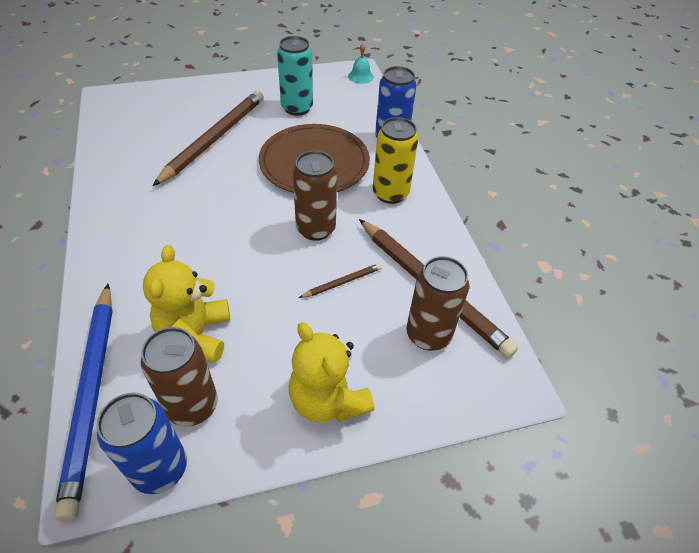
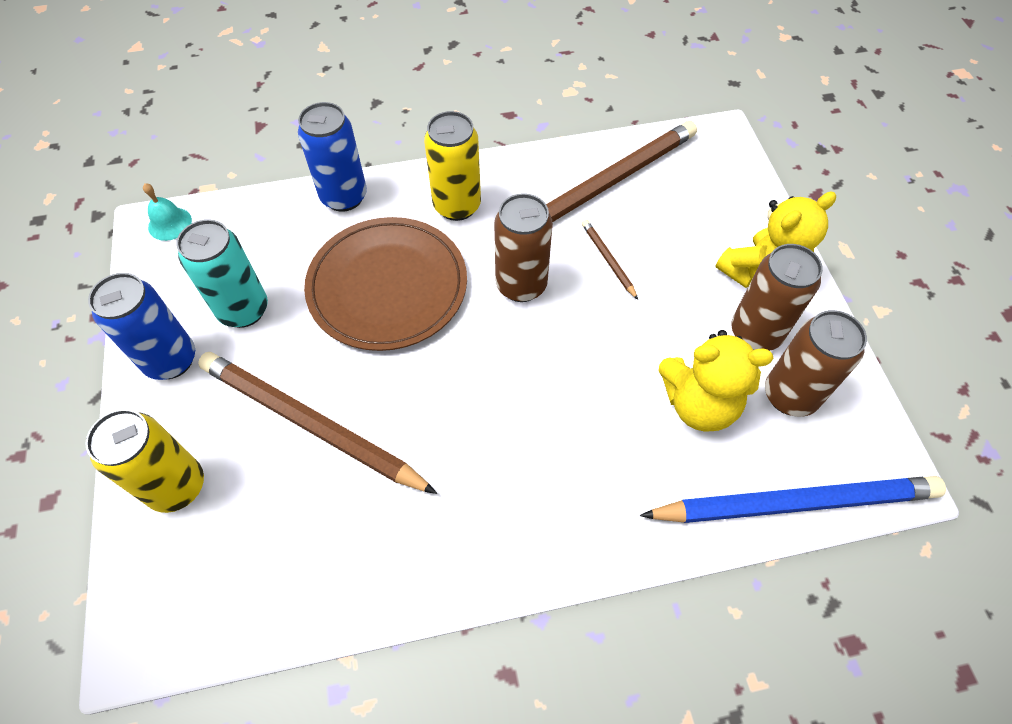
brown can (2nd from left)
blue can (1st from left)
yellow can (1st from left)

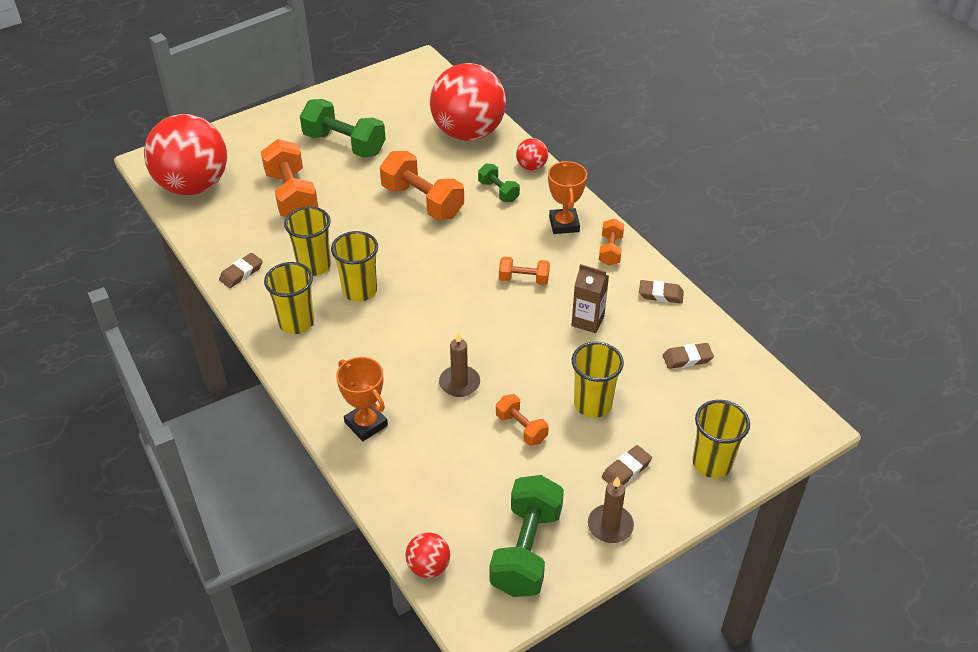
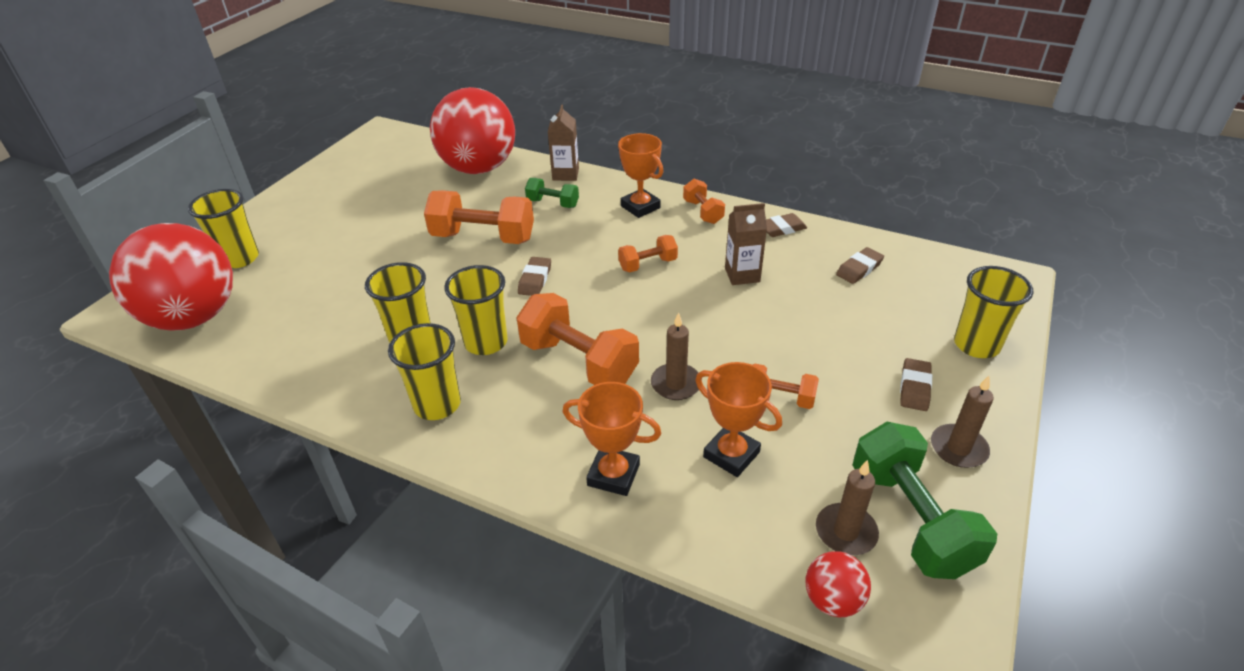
green dumbbell (1st from left in the first image)
brown carton (1st from left)
orange dumbbell (2nd from left)
brown eraser (1st from left)
yellow cup (1st from left)
orange trophy (3rd from left)
brown candle (2nd from left)

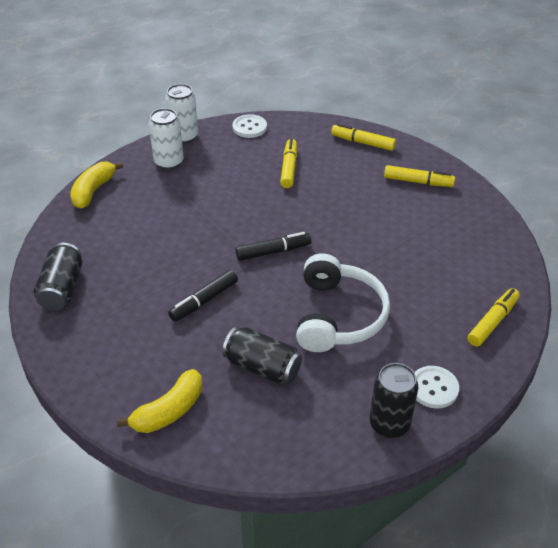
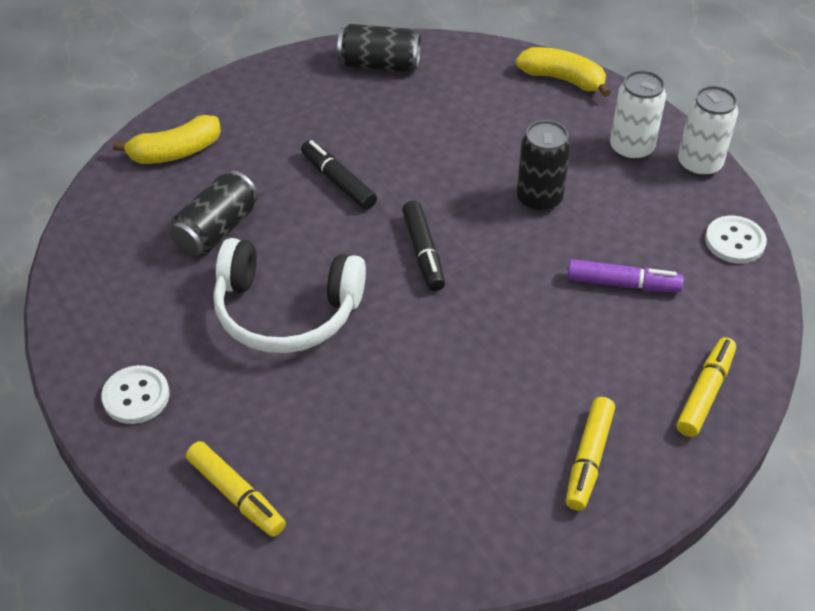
purple marker
black can (3rd from left)
yellow banana (1st from left)

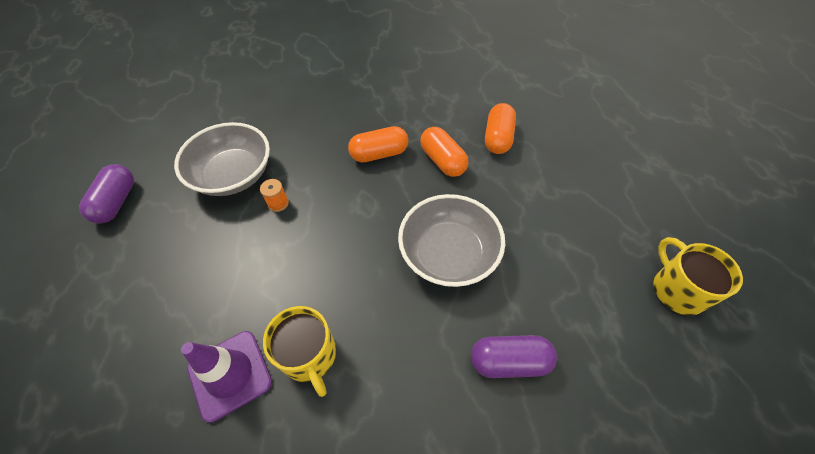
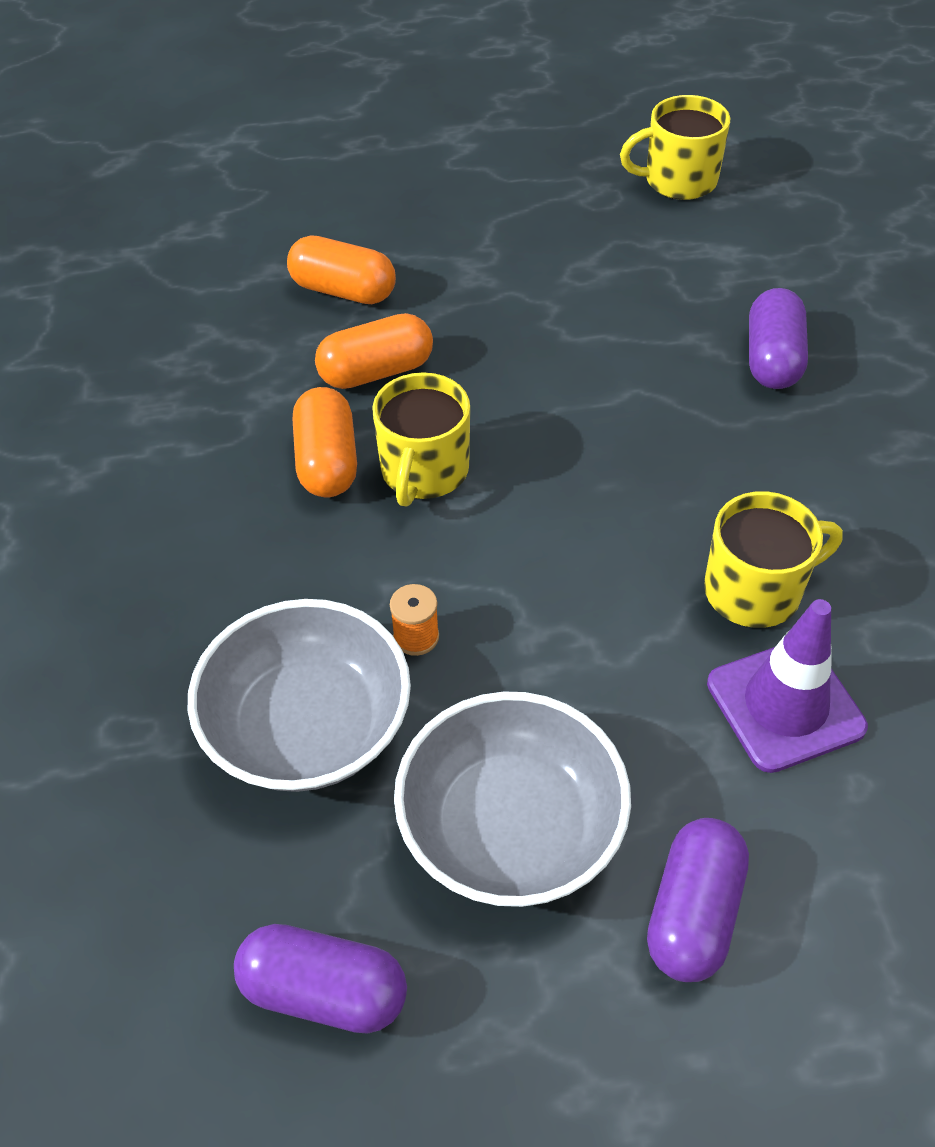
grey bowl (2nd from left)
yellow mug (1st from left)
purple capsule (2nd from left)

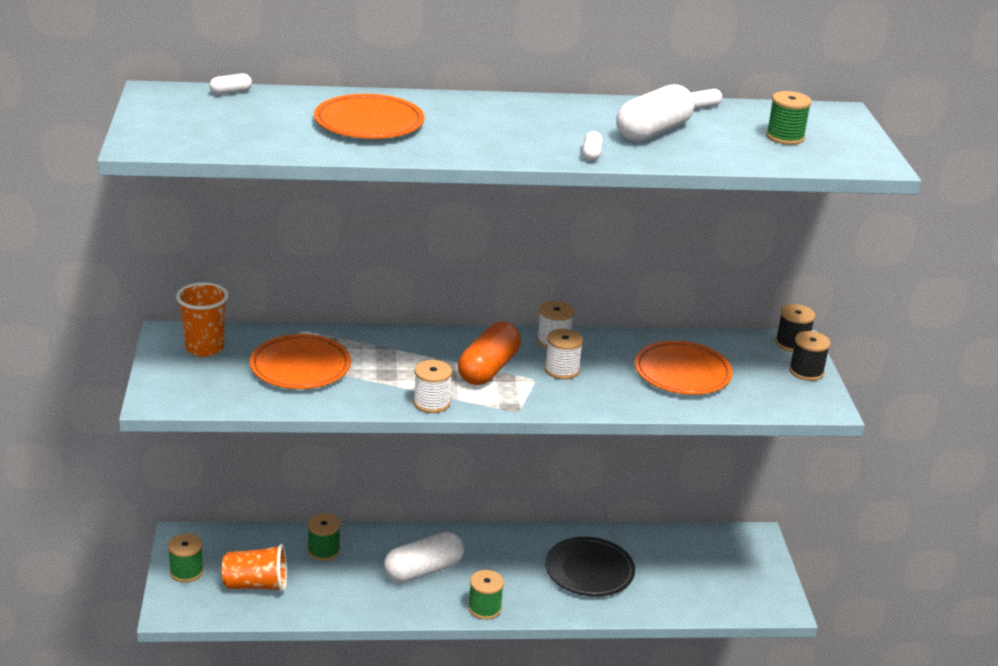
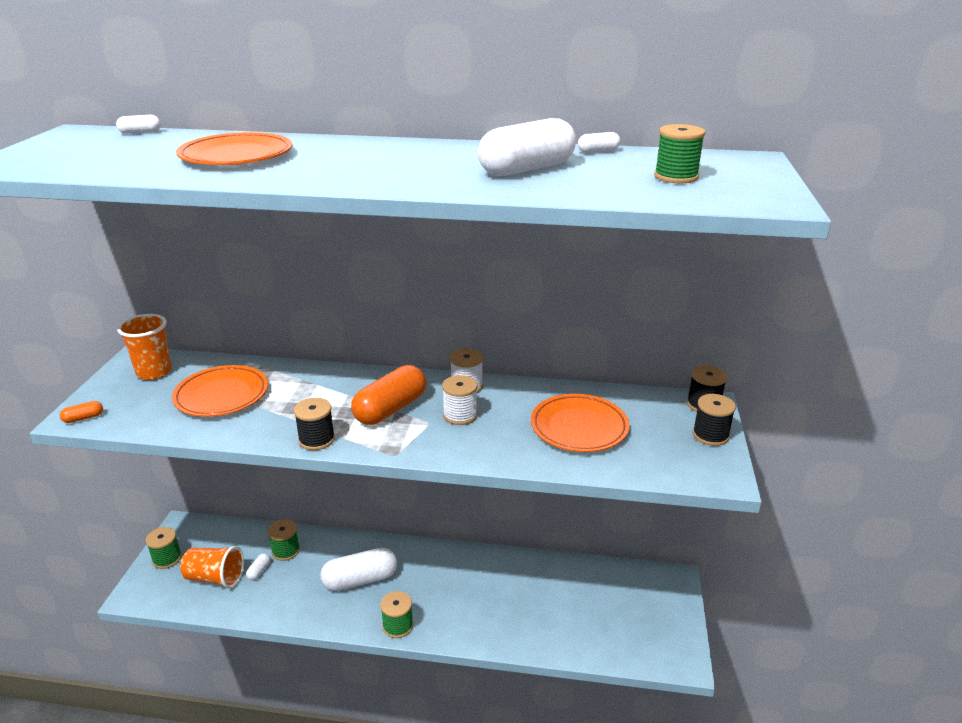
white capsule (2nd from left)
black spool (1st from left)
black plate
orange capsule (1st from left)

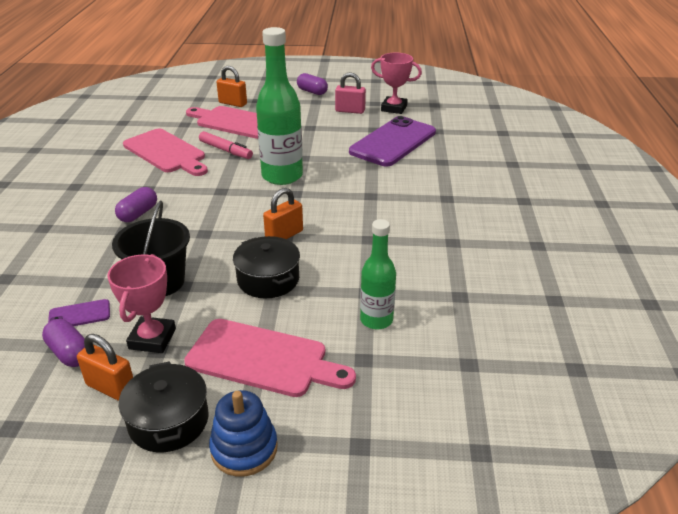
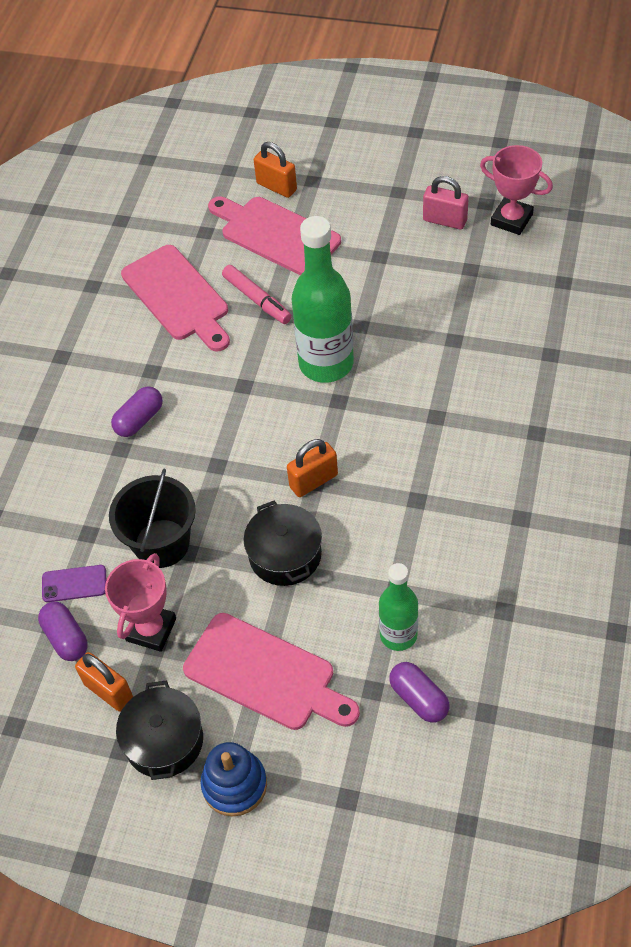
purple capsule (3rd from left)
purple phone (2nd from left in the first image)

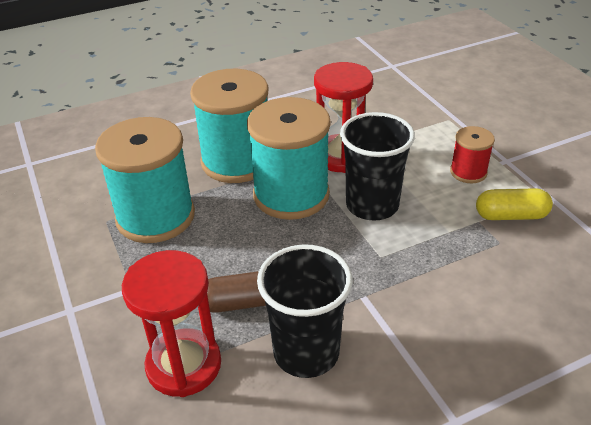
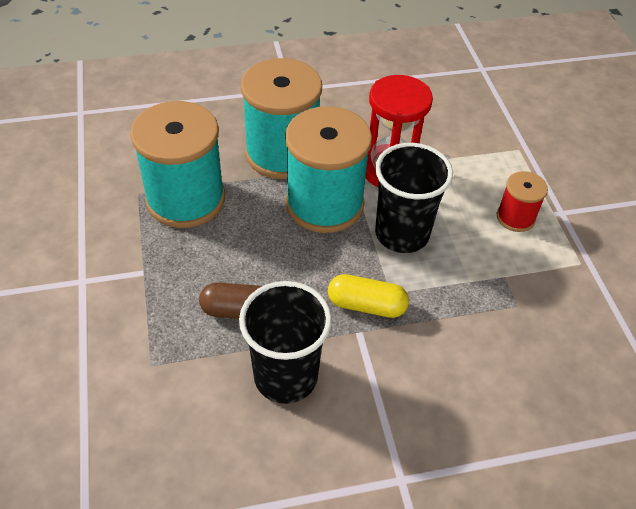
yellow capsule
red hourglass (1st from left in the first image)

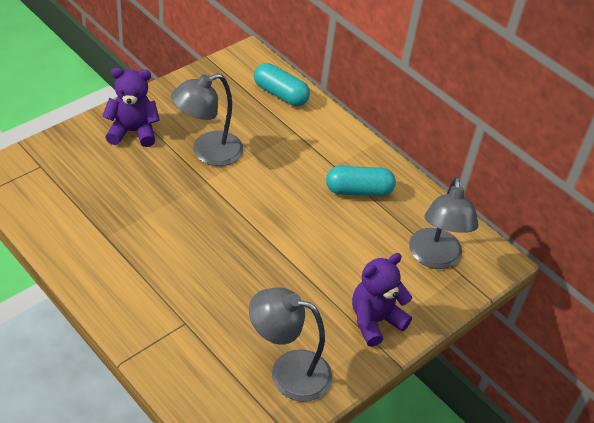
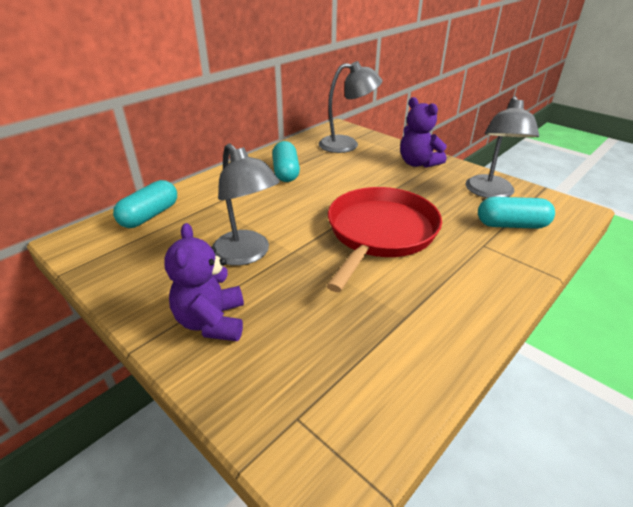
red pan
turquoise capsule (3rd from left)

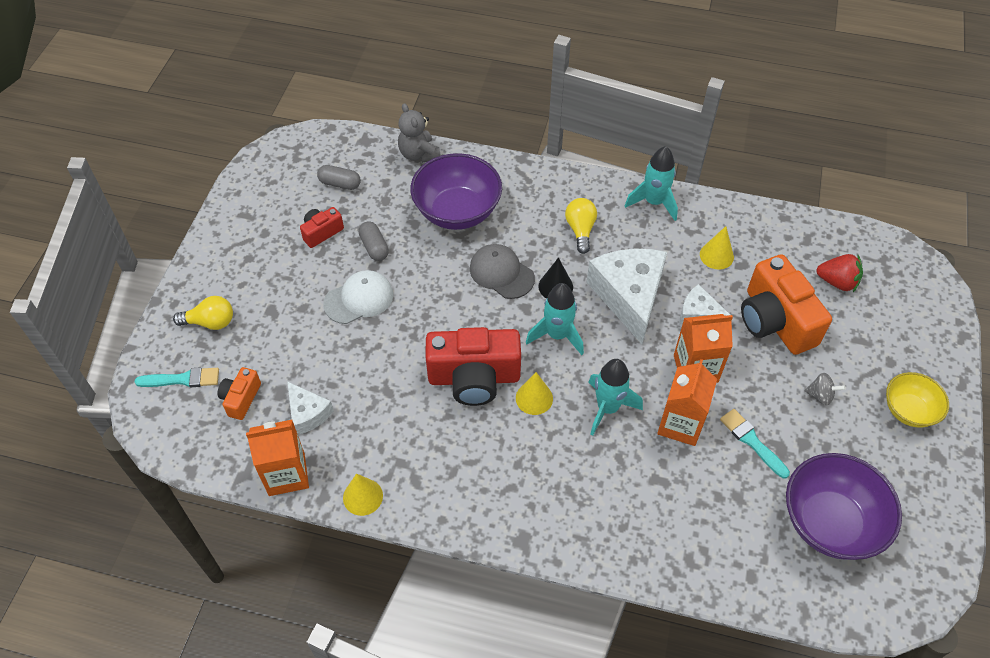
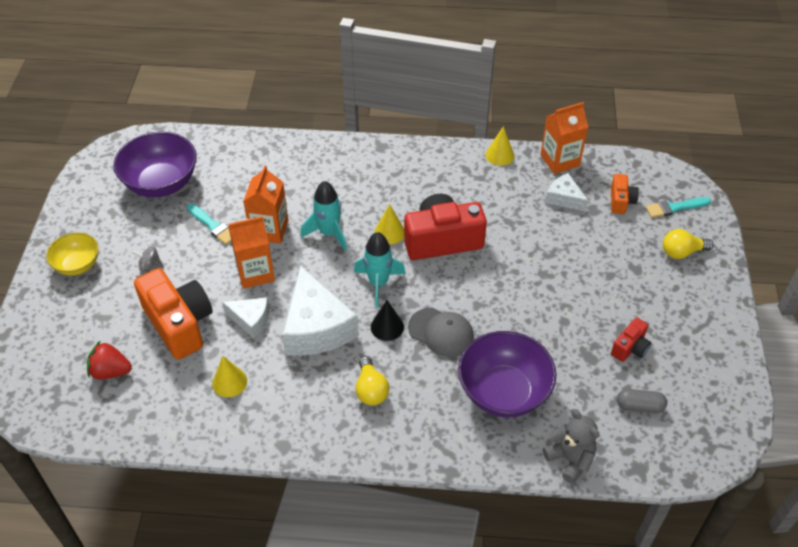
turquoise rocket (3rd from left in the first image)
grey capsule (2nd from left in the first image)
white cap

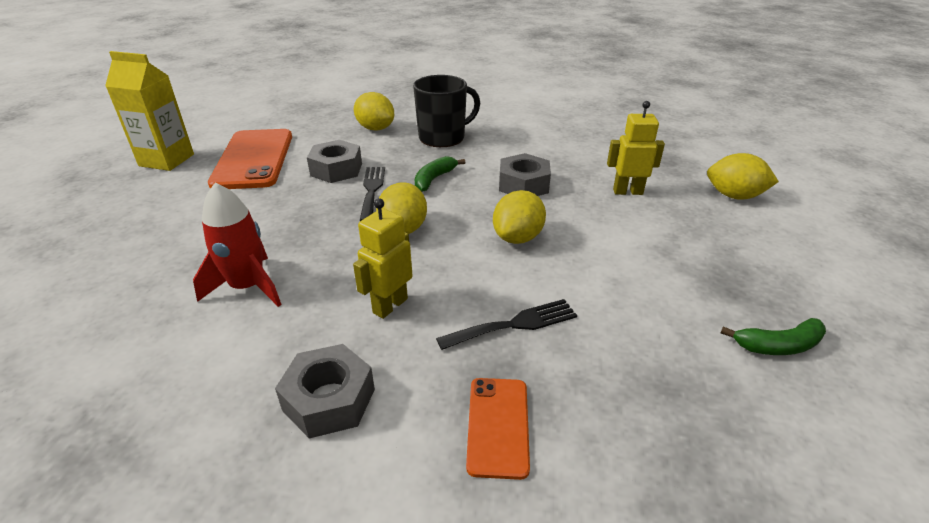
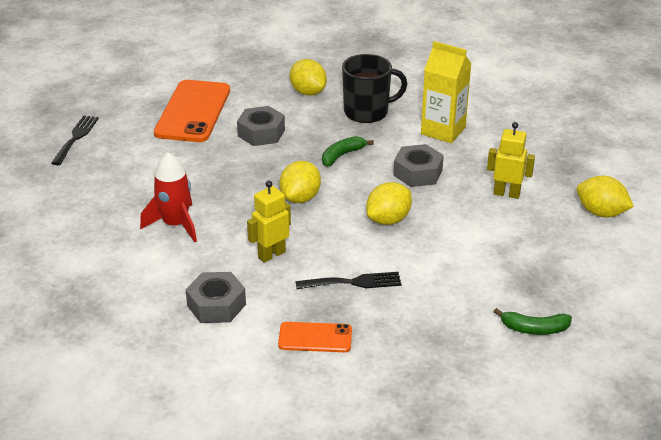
yellow carton
black fork (1st from left)
orange phone (2nd from left)

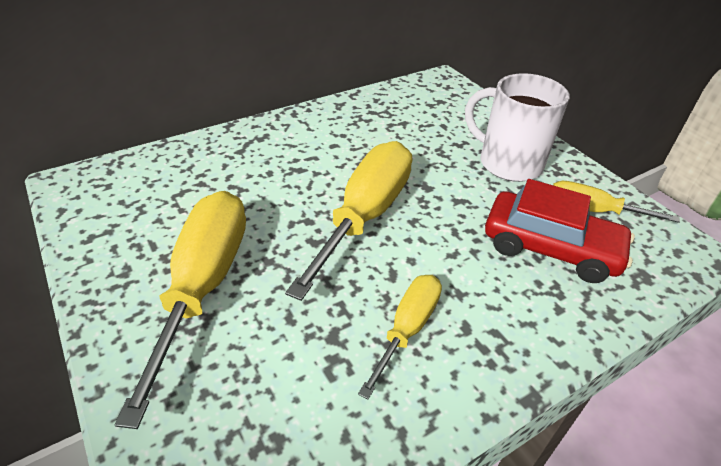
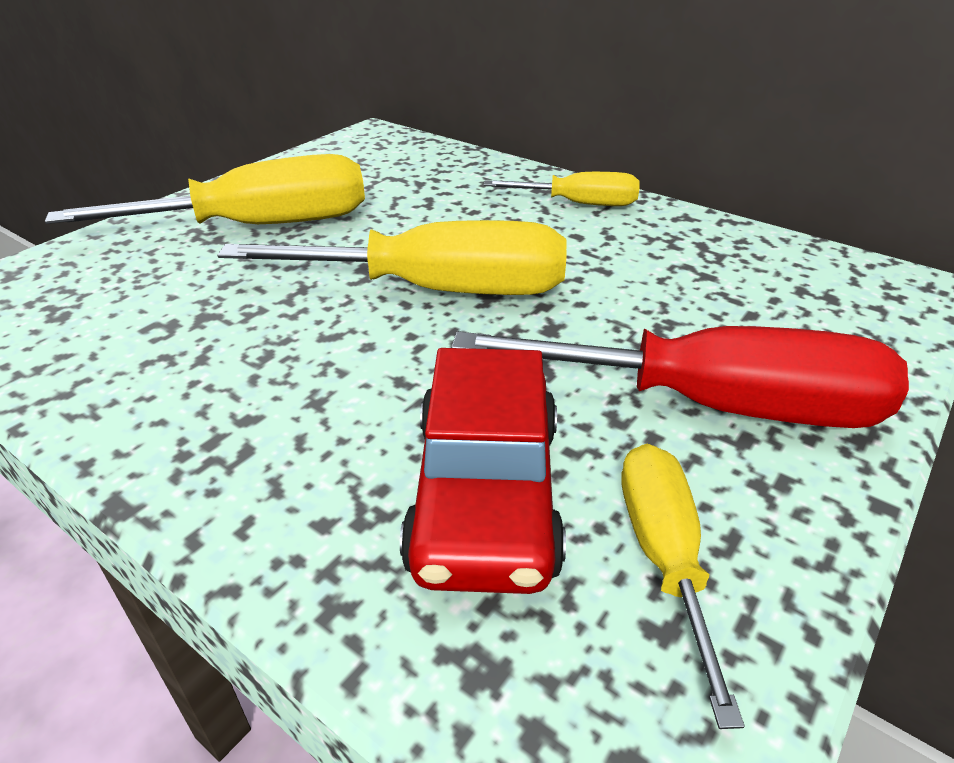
red screwdriver
yellow screwdriver (3rd from left)

